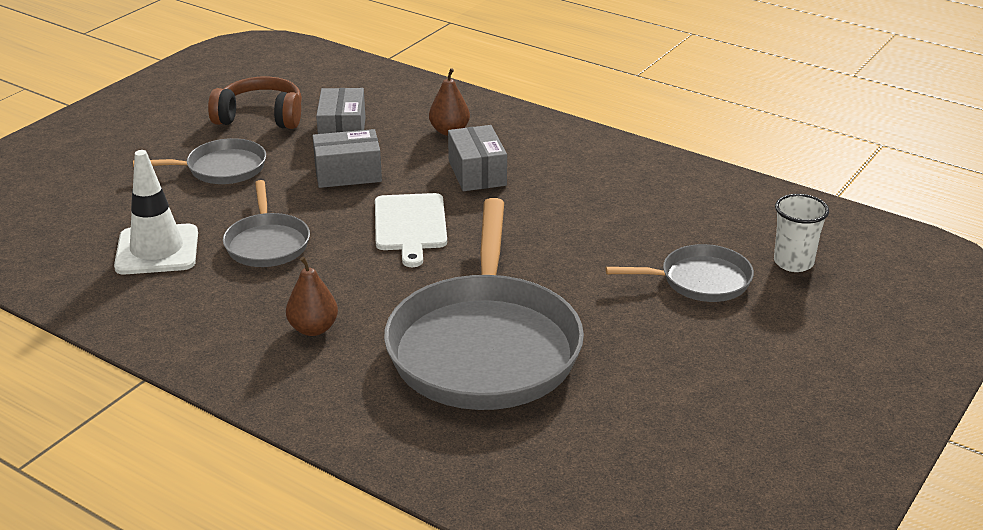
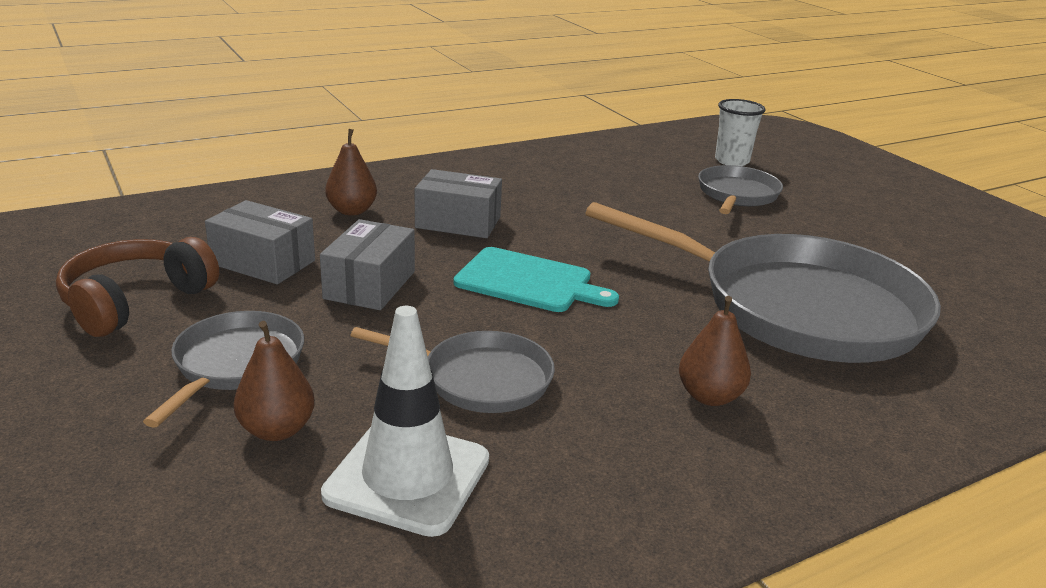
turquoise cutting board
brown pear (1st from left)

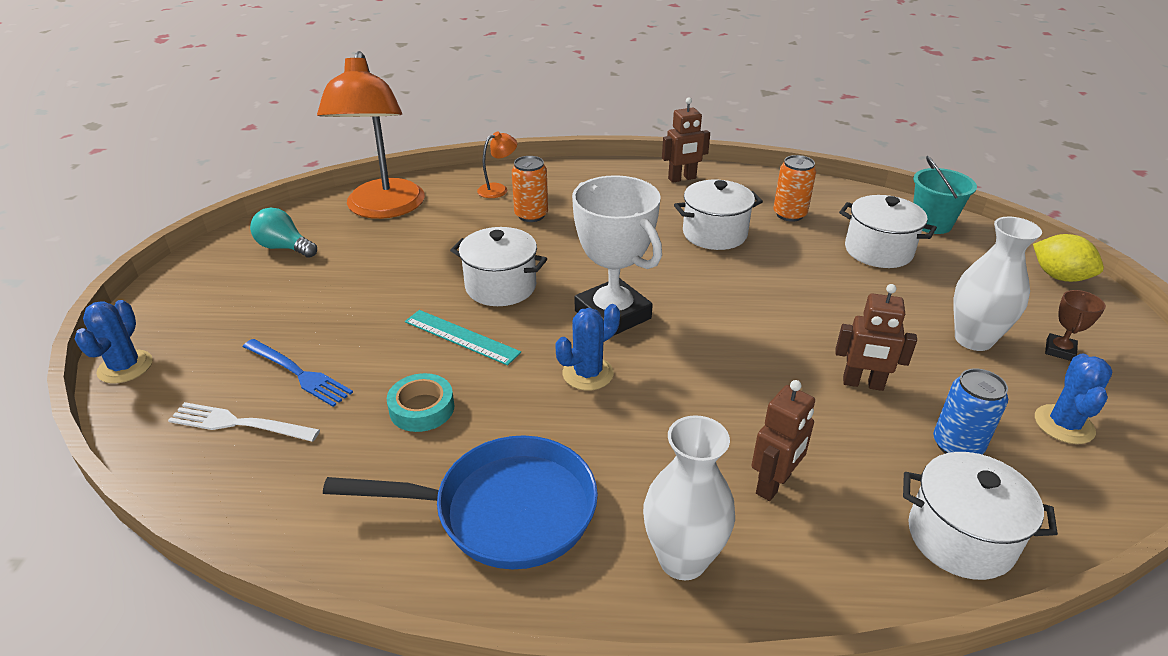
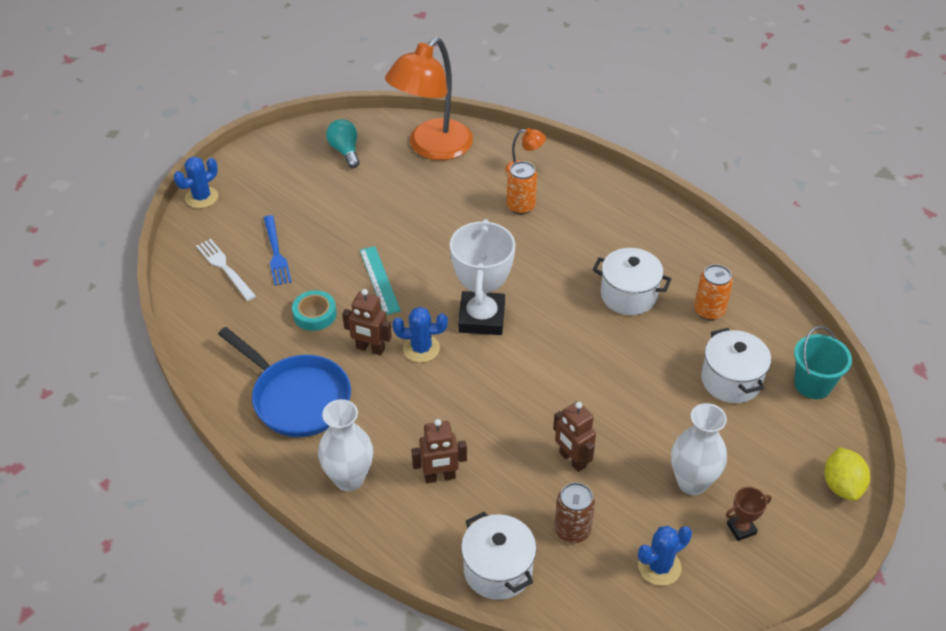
brown robot (1st from left)
white pot (1st from left in the first image)
brown can

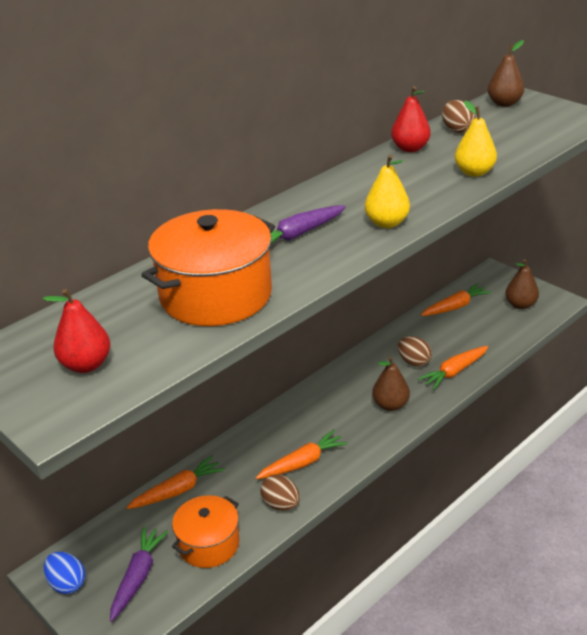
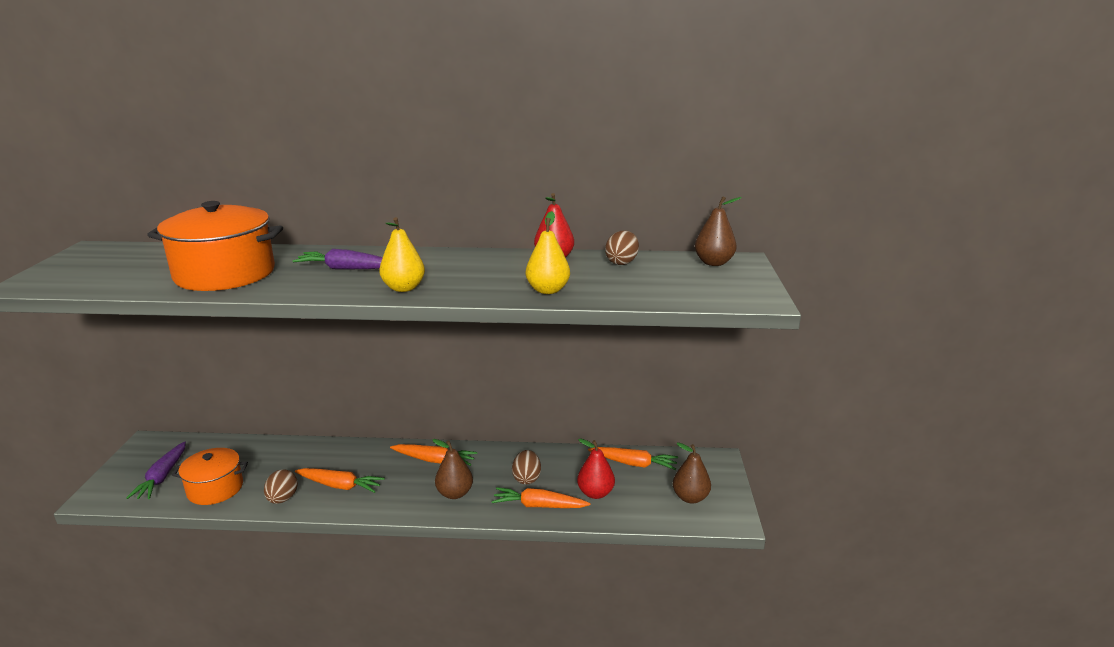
red pear (2nd from left)
orange carrot (2nd from left)
purple carrot (1st from left)
blue egg

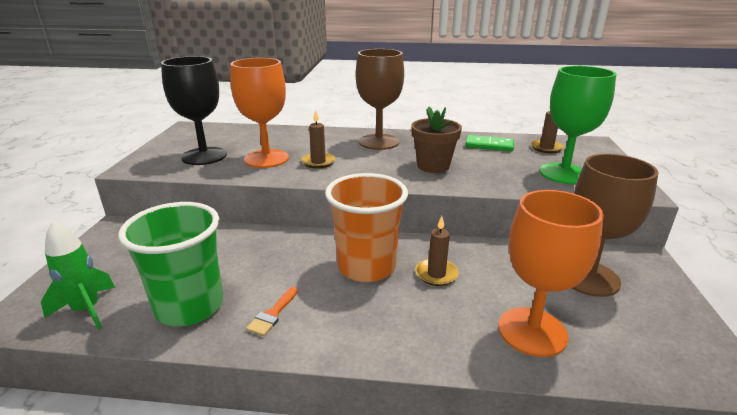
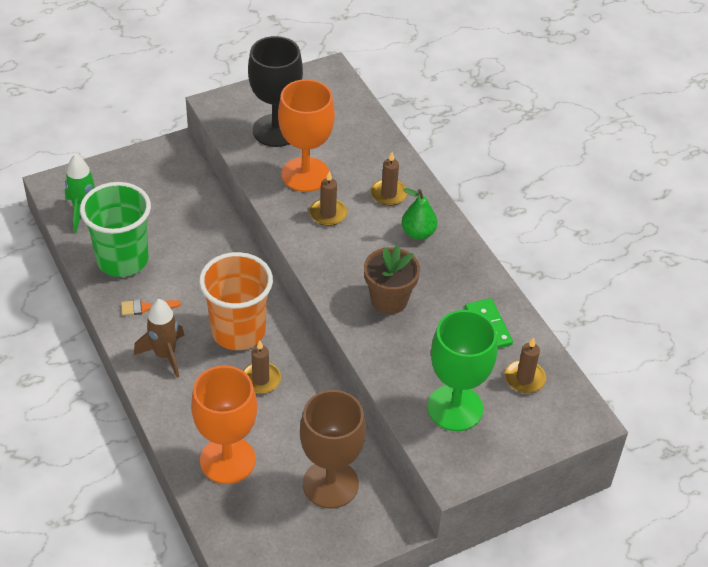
green pear
brown candle (3rd from left)
brown rocket

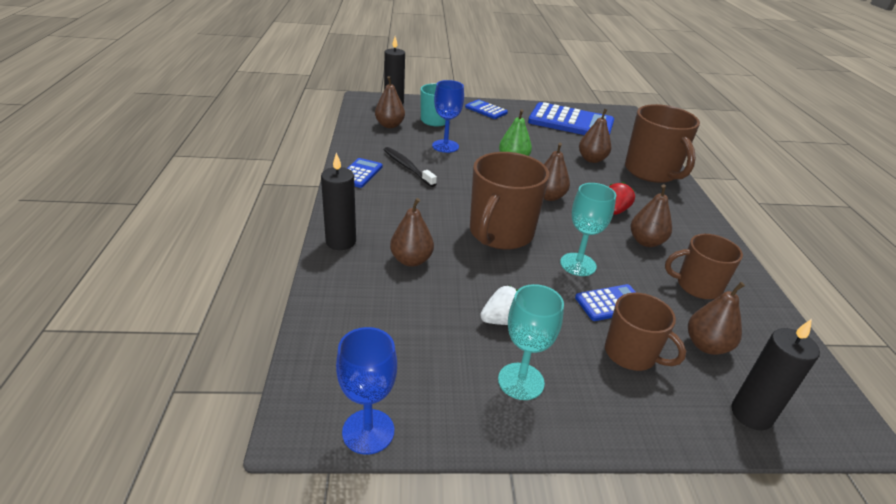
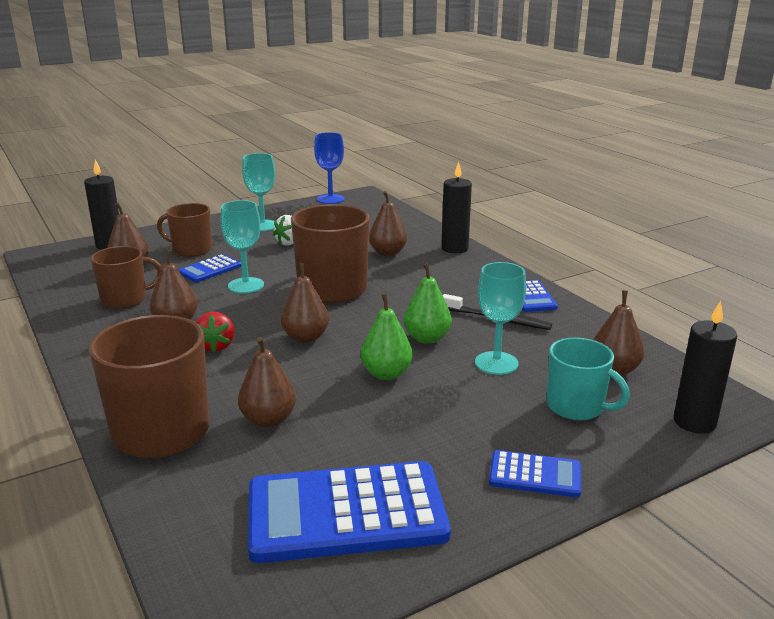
turquoise goblet (3rd from left)
green pear (2nd from left)

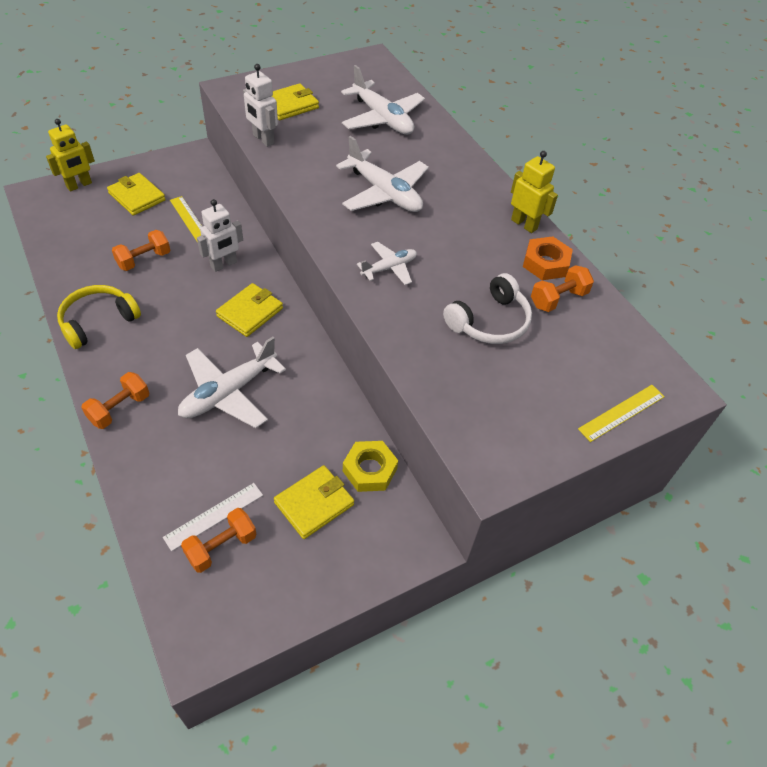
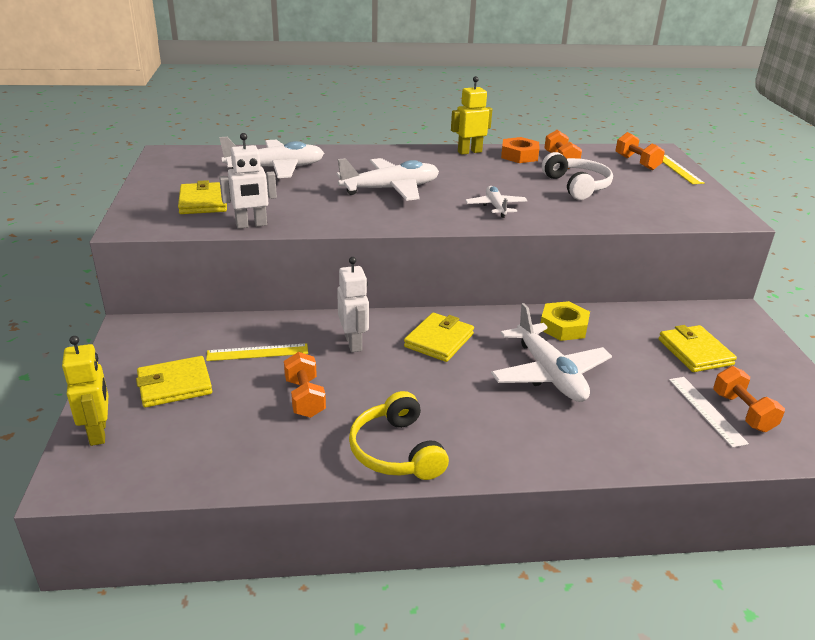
yellow wallet (3rd from left)
orange dumbbell (3rd from left)
yellow nut

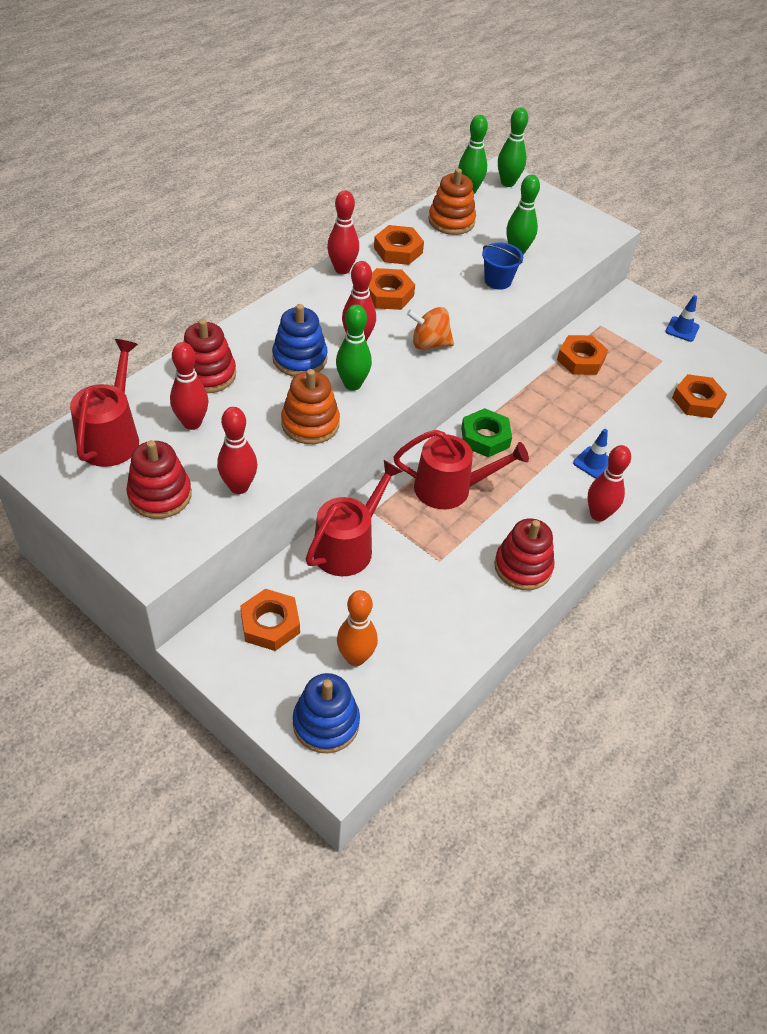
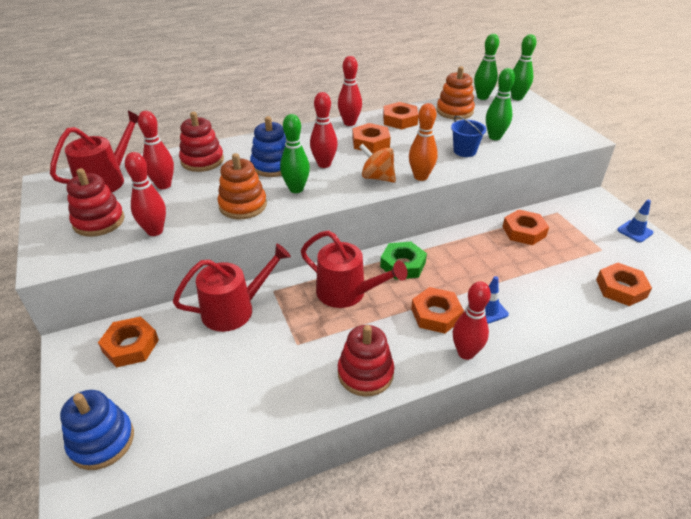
orange bowling pin
orange nut (4th from left)

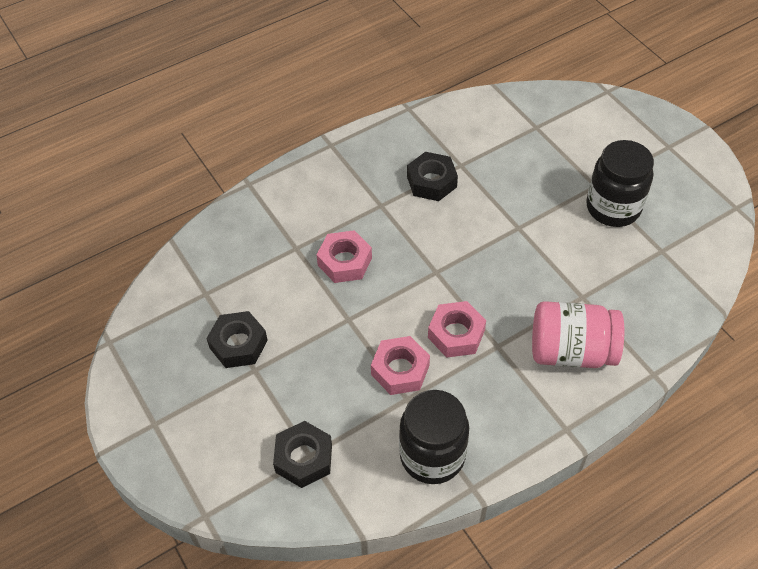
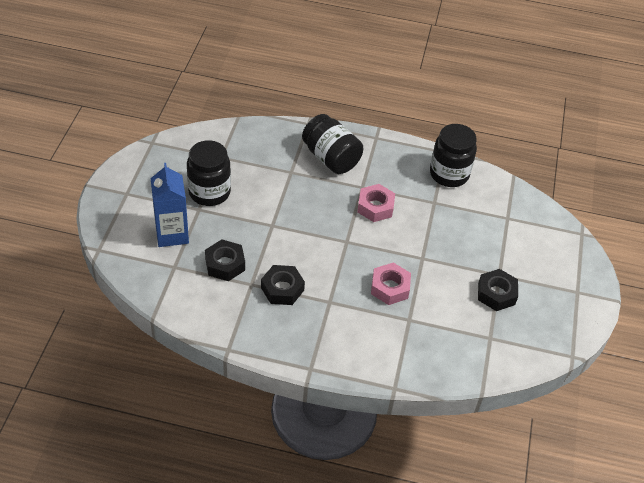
black jar (2nd from left)
pink nut (2nd from left in the first image)
black nut (1st from left)
blue carton

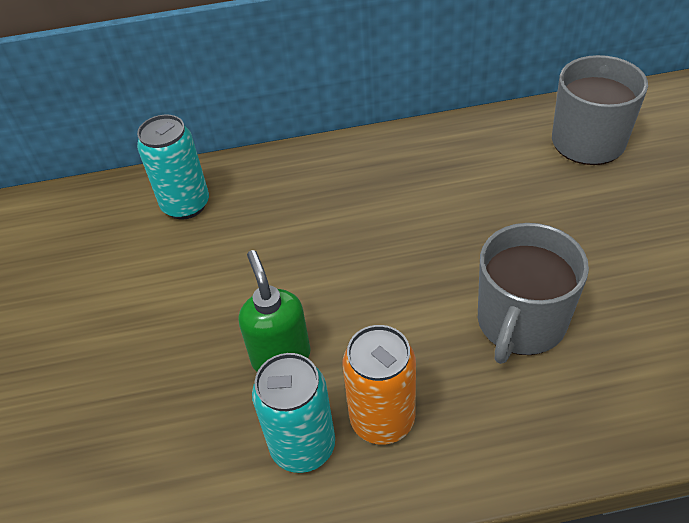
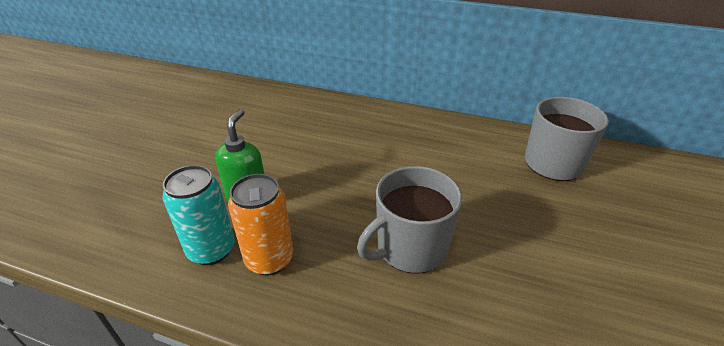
turquoise can (1st from left in the first image)

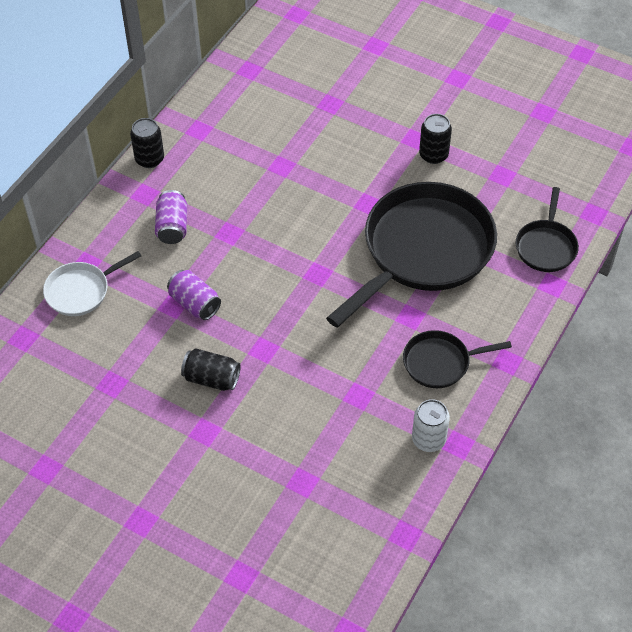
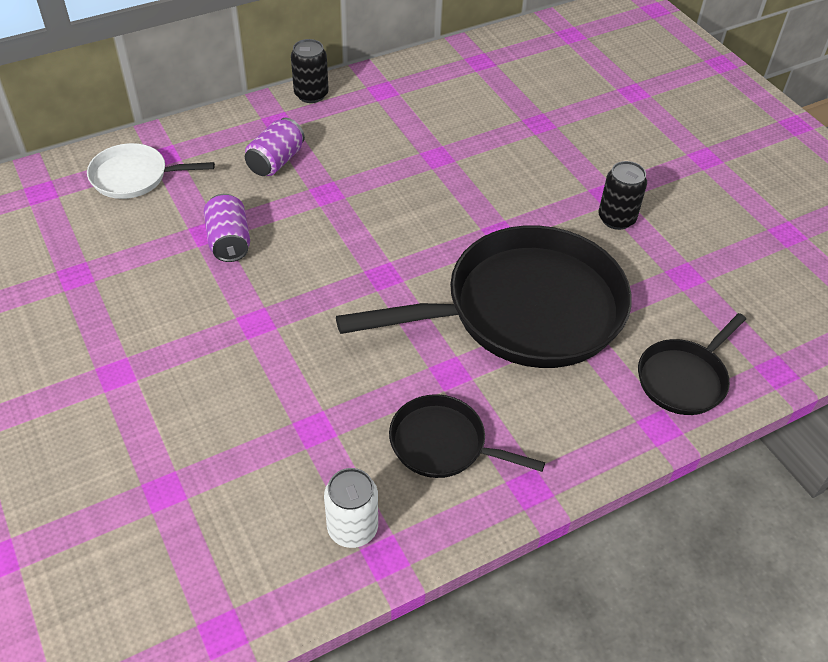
black can (2nd from left in the first image)

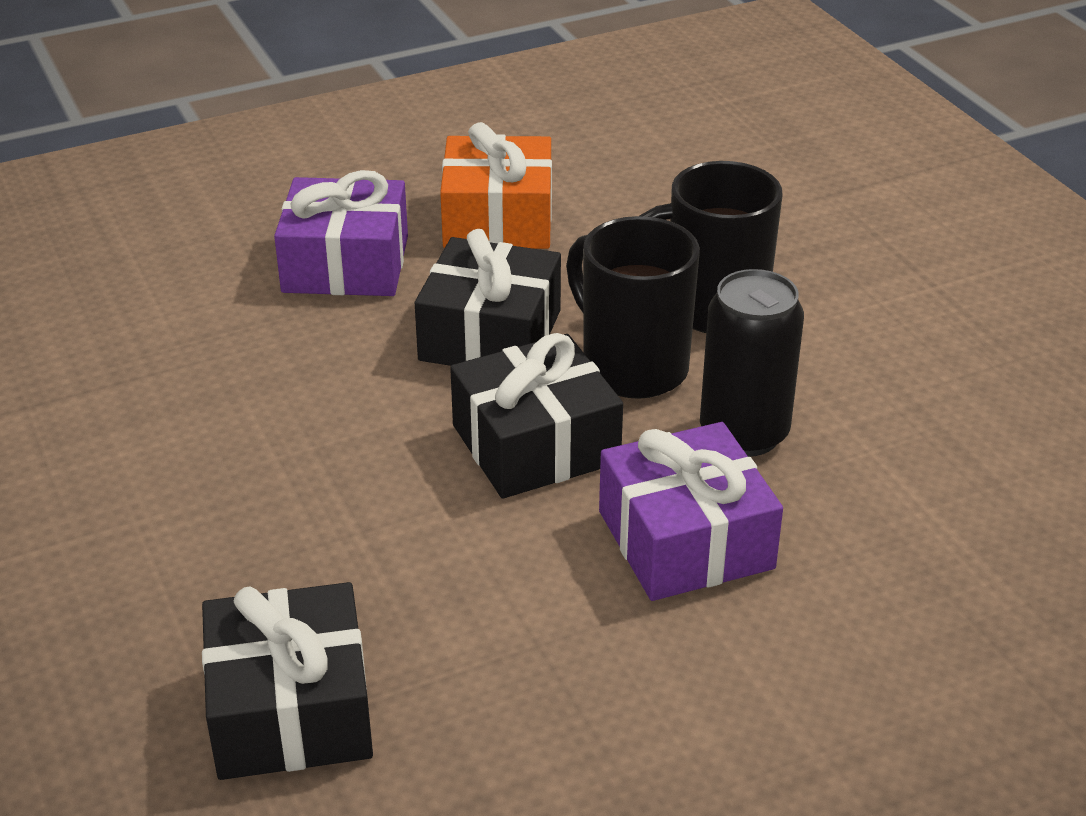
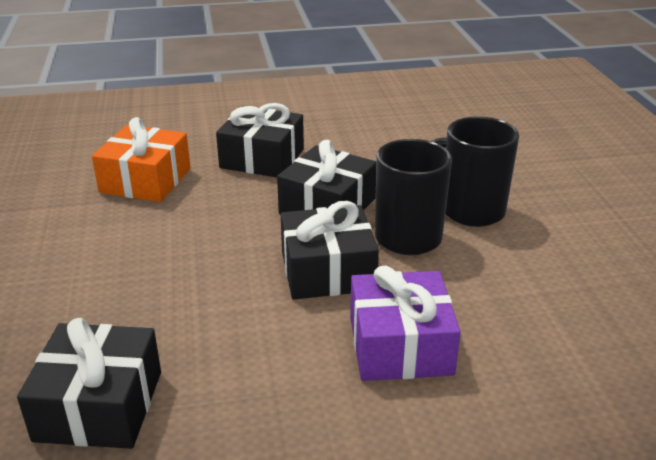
orange gift
black gift (2nd from left)
black can

